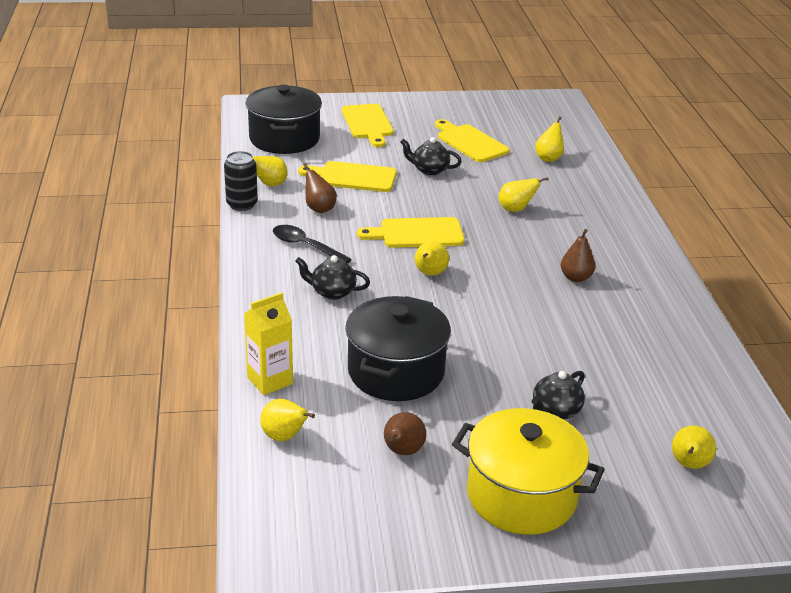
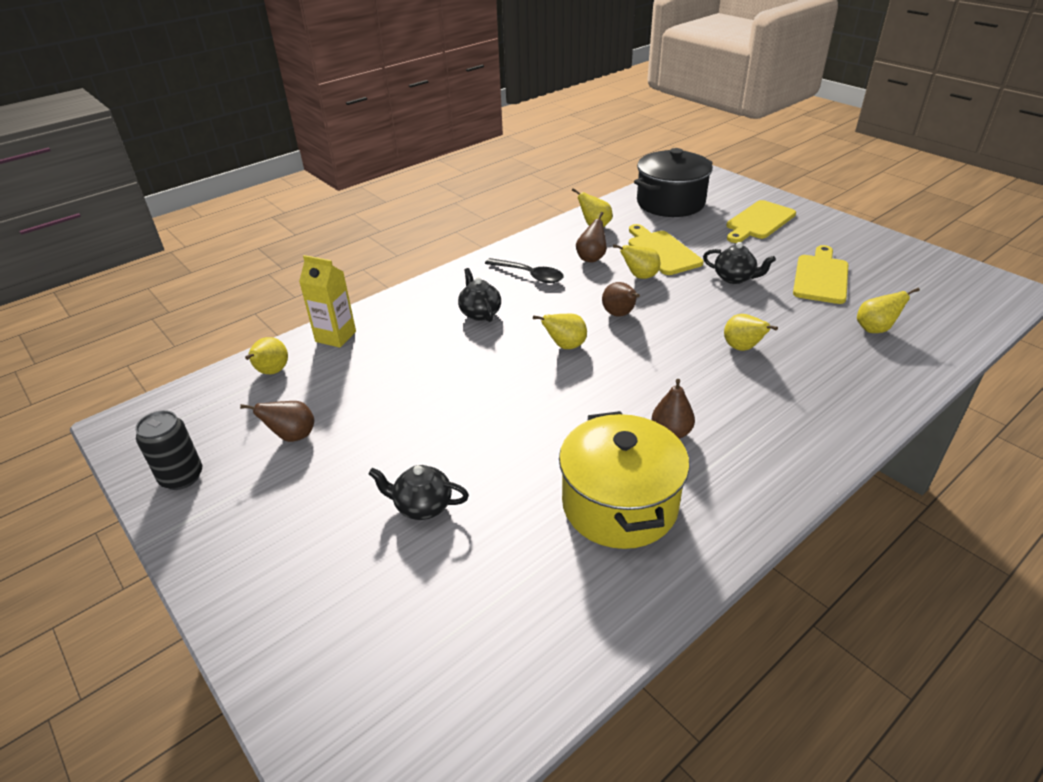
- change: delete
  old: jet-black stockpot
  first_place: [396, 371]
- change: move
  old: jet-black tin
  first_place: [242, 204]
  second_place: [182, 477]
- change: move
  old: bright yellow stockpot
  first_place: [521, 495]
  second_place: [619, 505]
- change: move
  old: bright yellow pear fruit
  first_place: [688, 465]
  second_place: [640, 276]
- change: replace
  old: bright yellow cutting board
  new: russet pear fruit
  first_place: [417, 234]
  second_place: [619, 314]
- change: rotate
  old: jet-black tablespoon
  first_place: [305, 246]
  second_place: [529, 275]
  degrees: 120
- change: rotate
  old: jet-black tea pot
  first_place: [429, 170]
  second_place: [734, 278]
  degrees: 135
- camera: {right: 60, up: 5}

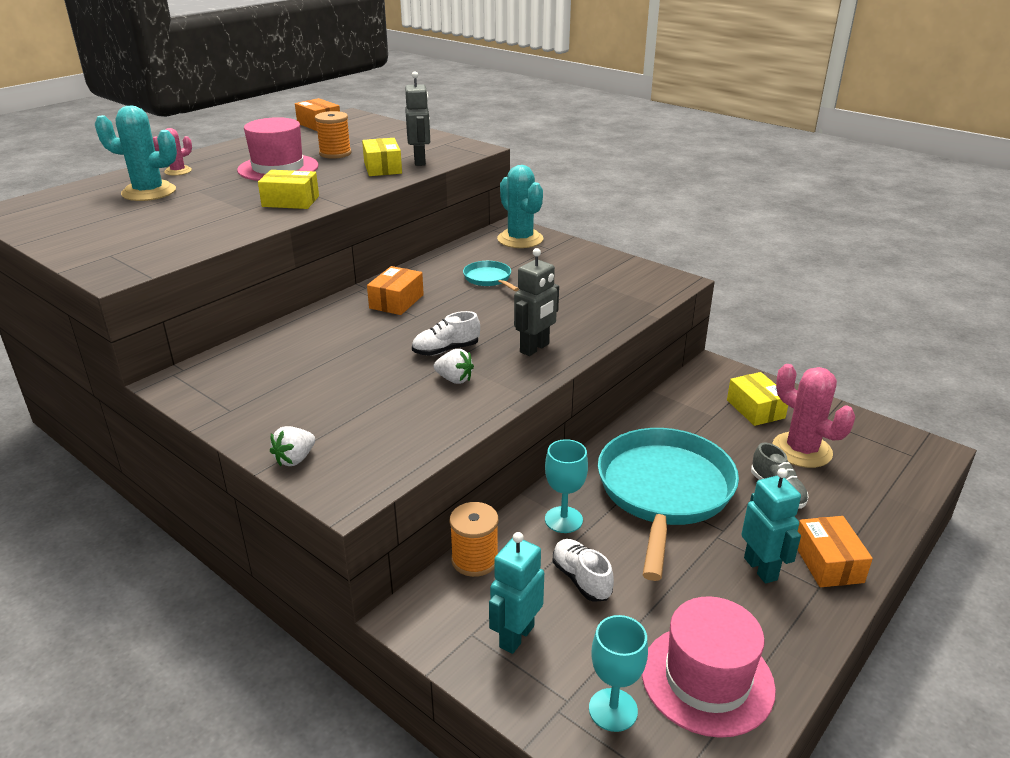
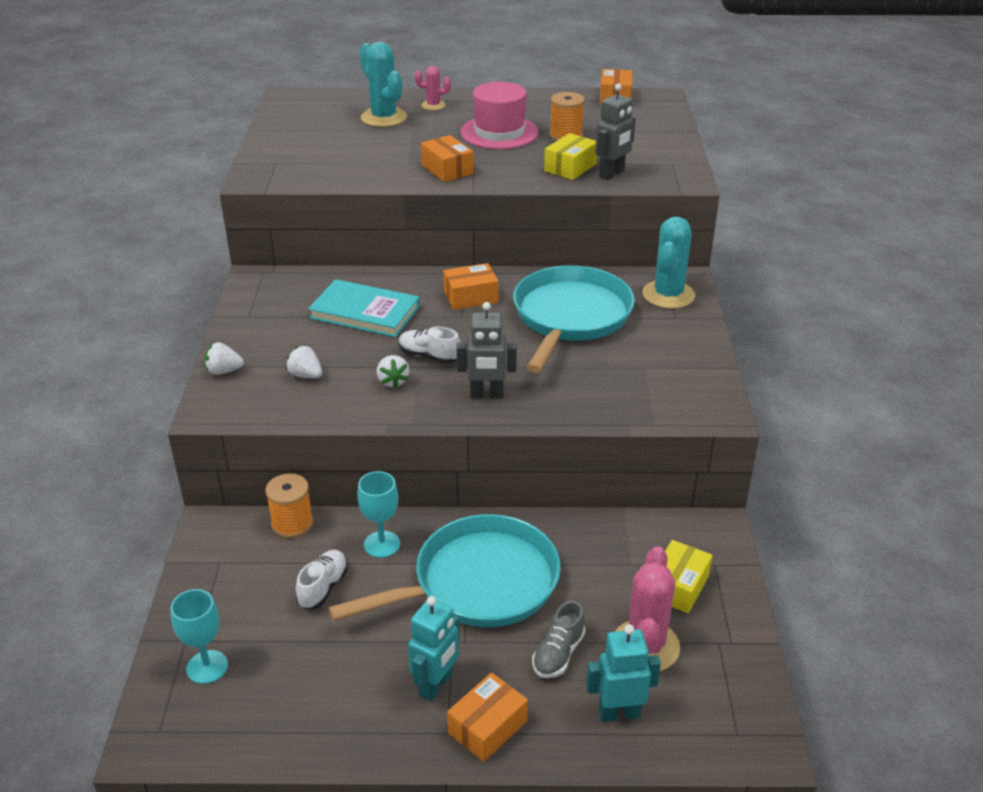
- change: delete
  old: pink top hat
  first_place: [707, 679]
- change: insert
  new: snow-white berry
  second_place: [306, 375]
- change: insert
  new: aqua book
  second_place: [365, 312]
- change: move
  old: aqua robot figure
  first_place: [516, 636]
  second_place: [619, 713]
- change: recolor
  old: bright yellow package
  new: orange-coloured package
  first_place: [290, 201]
  second_place: [447, 169]
- change: resize
  old: aqua frying pan
  first_place: [488, 278]
  second_place: [570, 317]
  factor: 2.35
- camera: {right: 50, up: 5}

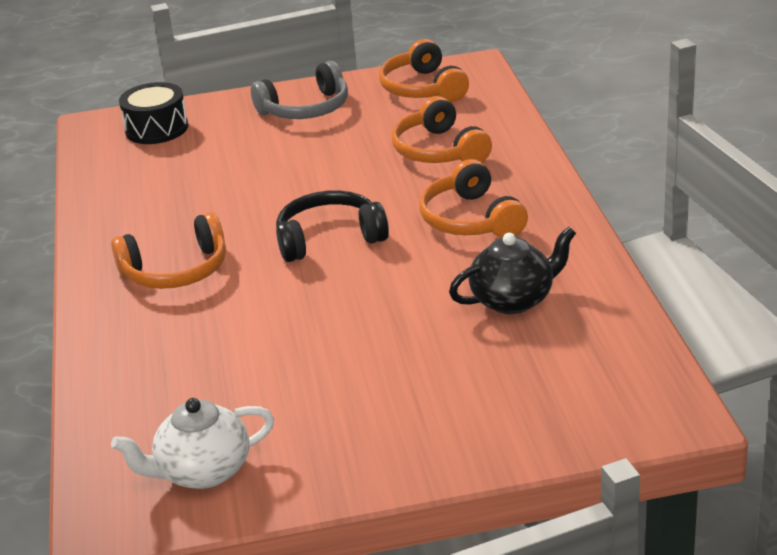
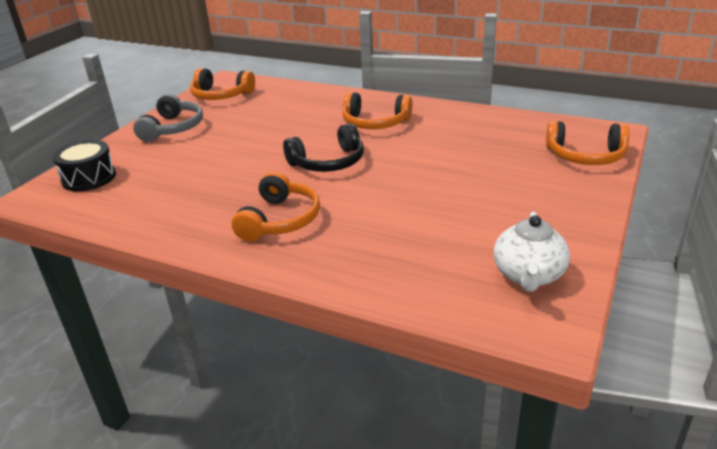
- change: delete
  old: jet-black tea pot
  first_place: [513, 300]
- change: move
  old: orange-coloured headphones
  first_place: [439, 151]
  second_place: [585, 156]
- change: rotate
  old: jet-black headphones
  first_place: [329, 238]
  second_place: [328, 162]
  degrees: -135
- camera: {right: -55, up: 0}

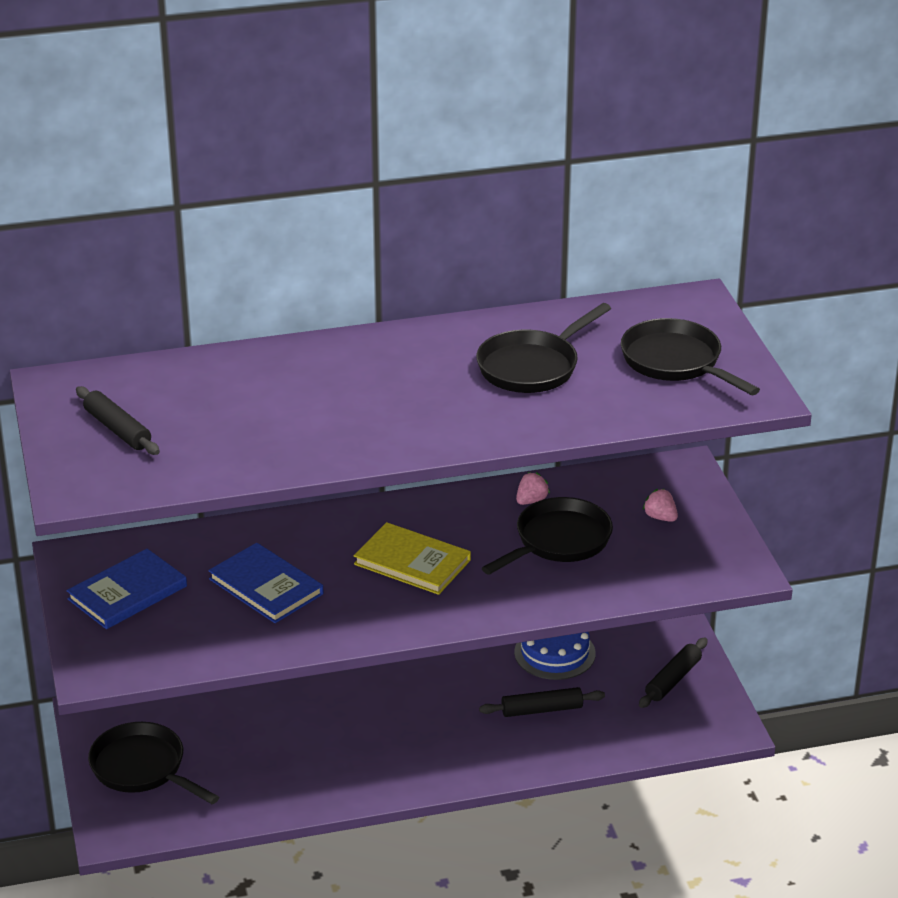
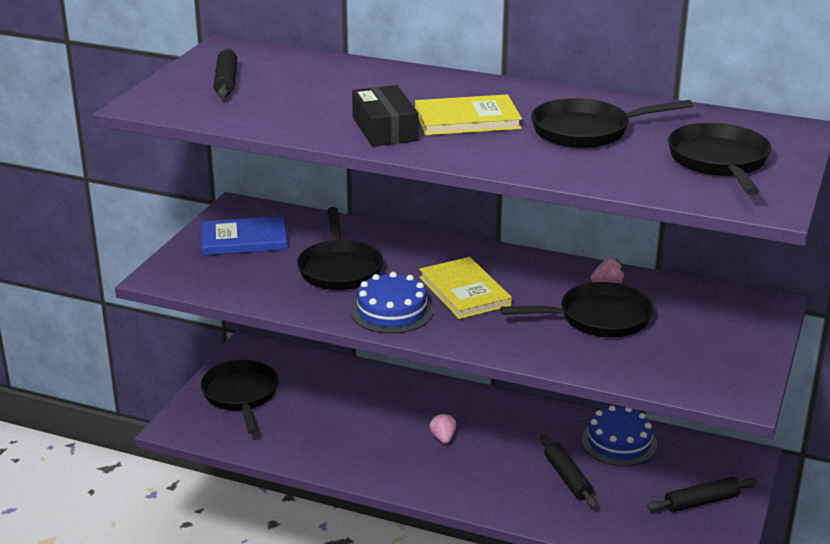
- change: insert
  new: blue gateau
  second_place: [392, 311]
- change: insert
  new: jet-black package
  second_place: [385, 129]
- change: insert
  new: bright yellow book
  second_place: [467, 119]
- change: move
  old: pink berry
  first_place: [660, 517]
  second_place: [443, 438]
- change: replace
  old: blue book
  new: jet-black frying pan
  first_place: [266, 586]
  second_place: [339, 269]
- change: rotate
  old: jet-black pastry roller
  first_place: [542, 709]
  second_place: [567, 478]
  degrees: 45
- camera: {right: 35, up: -5}

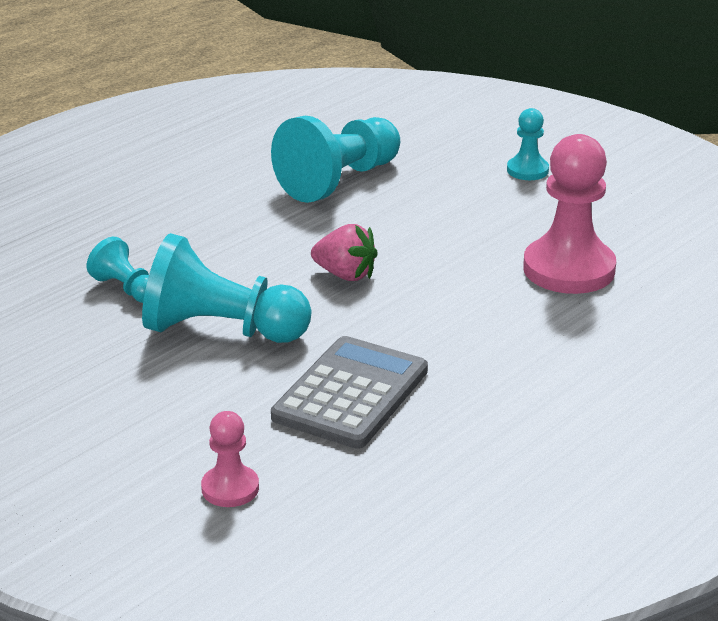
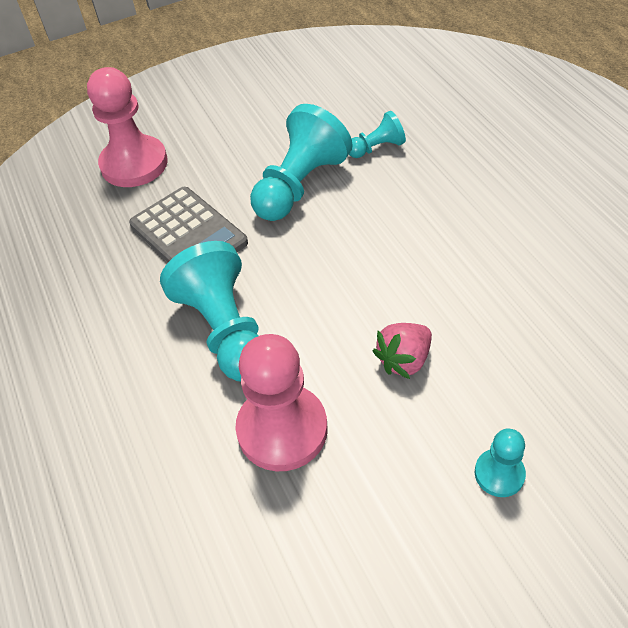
- change: move
  old: aqua chess pawn
  first_place: [339, 181]
  second_place: [225, 330]
- change: move
  old: pink berry
  first_place: [345, 275]
  second_place: [404, 360]
- change: resize
  old: pink chess pawn
  first_place: [230, 488]
  second_place: [134, 164]
  factor: 1.96
- camera: {right: 115, up: 20}

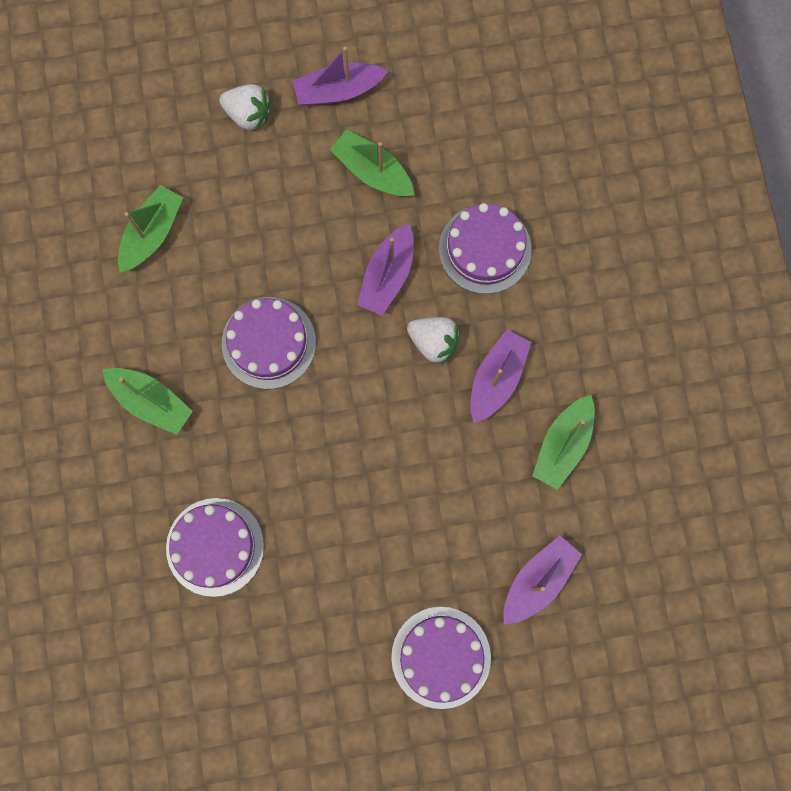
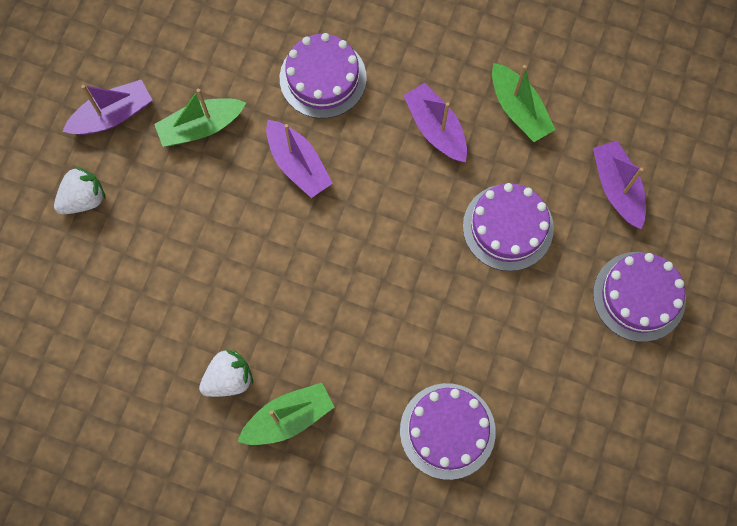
- change: delete
  old: leaf-green toy boat
  first_place: [152, 234]
- change: move
  old: royal purple gateau
  first_place: [268, 343]
  second_place: [508, 227]
- change: move
  old: snow-white berry
  first_place: [434, 342]
  second_place: [229, 379]
- change: rotate
  old: royal purple toy boat
  first_place: [338, 91]
  second_place: [112, 115]
  degrees: -135
- camera: {right: -60, up: -5}

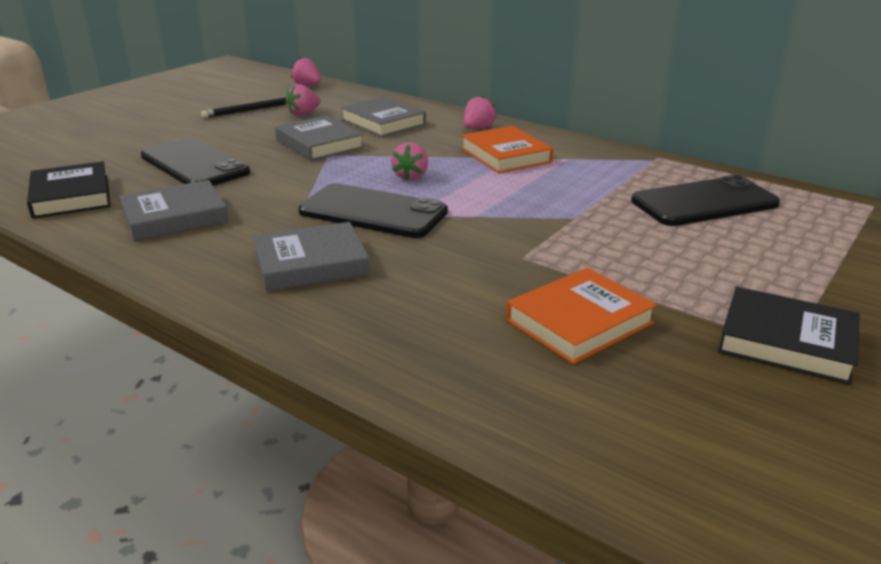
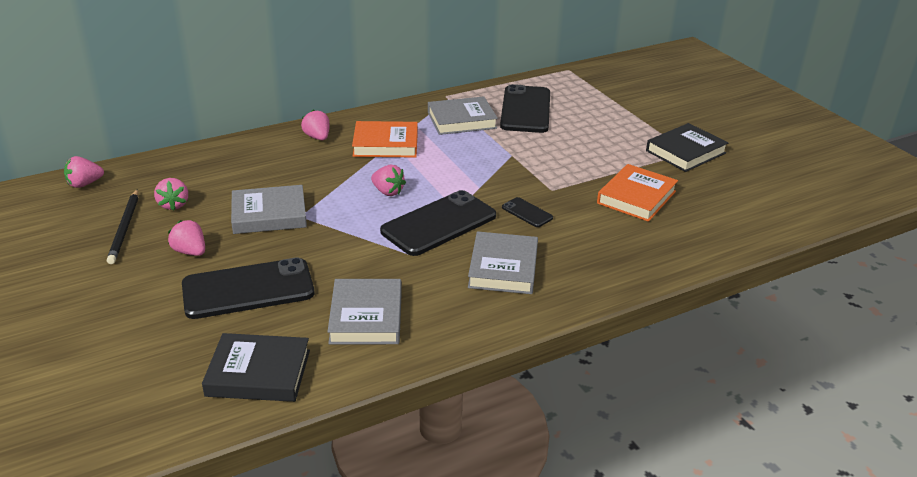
- change: insert
  new: pink berry
  second_place: [190, 252]
- change: insert
  new: jet-black phone
  second_place: [527, 212]
- change: move
  old: gray book
  first_place: [383, 122]
  second_place: [462, 120]
- change: rotate
  old: orange-coloured book
  first_place: [579, 322]
  second_place: [636, 197]
  degrees: 45
- camera: {right: -65, up: 5}

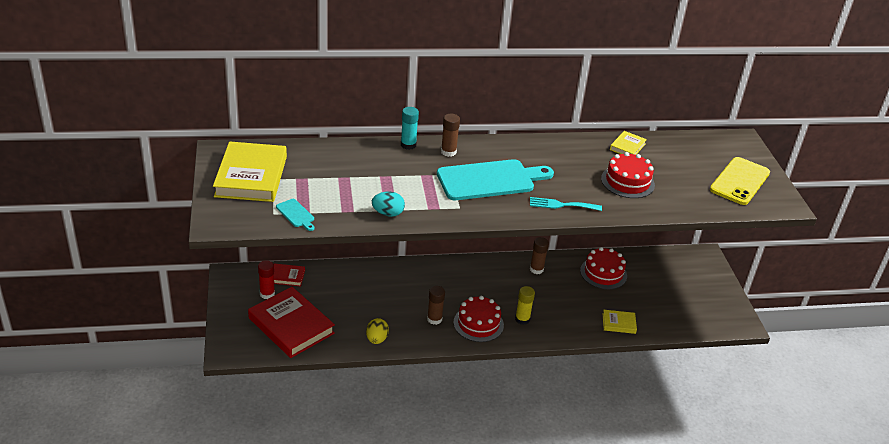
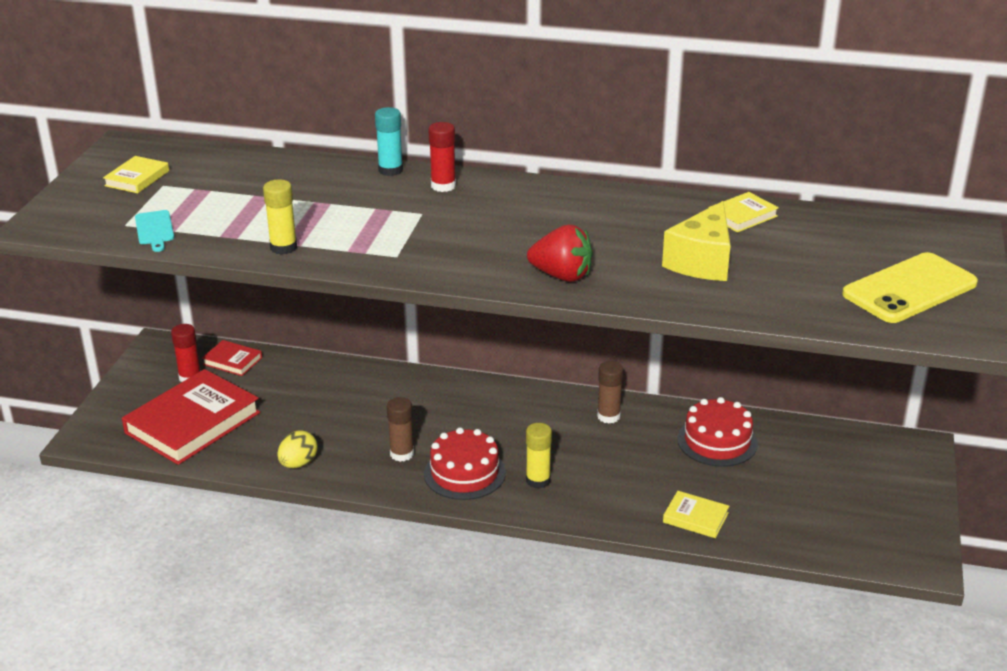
- change: delete
  old: aqua cutting board
  first_place: [490, 180]
- change: replace
  old: aqua egg shape
  new: bright yellow glue
  first_place: [388, 213]
  second_place: [283, 247]
- change: replace
  old: aqua table fork
  new: red berry
  first_place: [561, 205]
  second_place: [562, 276]
- change: replace
  old: red gateau
  new: bright yellow cheese wedge
  first_place: [627, 182]
  second_place: [702, 261]
- change: recolor
  old: russet glue
  new: red glue
  first_place: [448, 152]
  second_place: [443, 186]
- change: rotate
  old: red book
  first_place: [291, 326]
  second_place: [193, 423]
  degrees: 60
- change: resize
  old: bright yellow book
  first_place: [251, 176]
  second_place: [137, 178]
  factor: 0.47
- camera: {right: 25, up: -5}

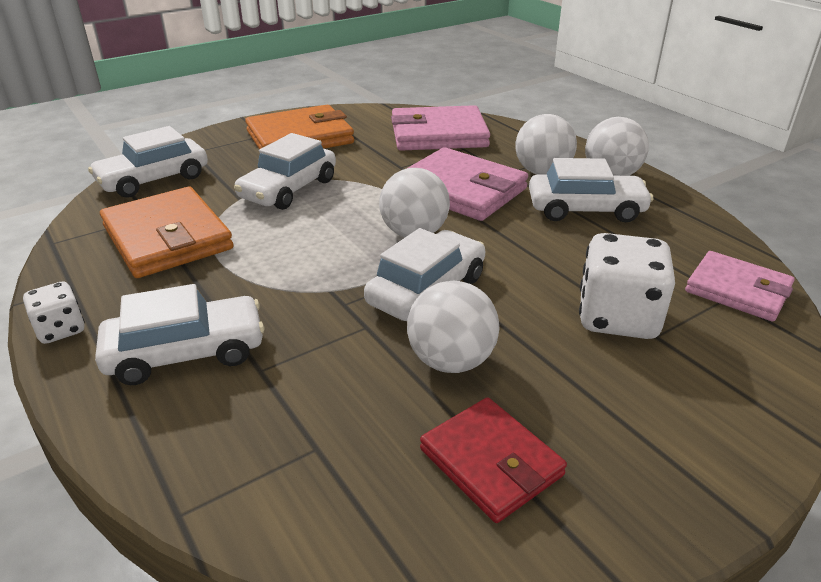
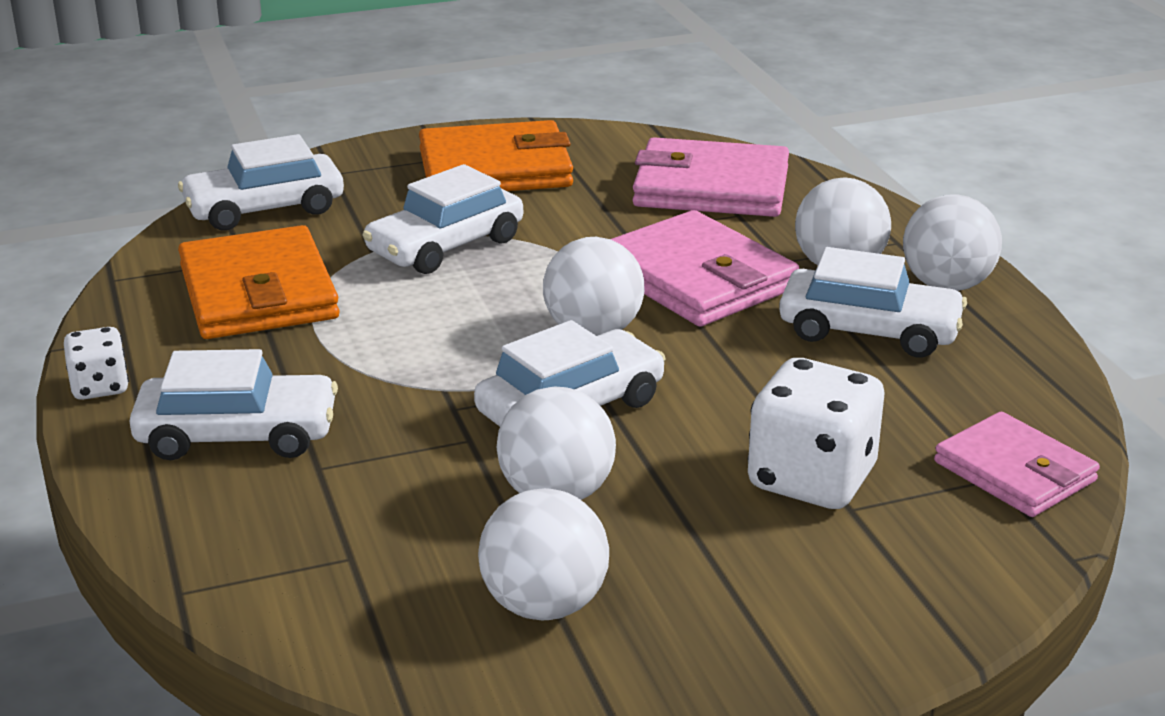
- change: replace
  old: red card wallet
  new: snow-white ball
  first_place: [491, 462]
  second_place: [544, 605]
- camera: {right: 15, up: -5}

